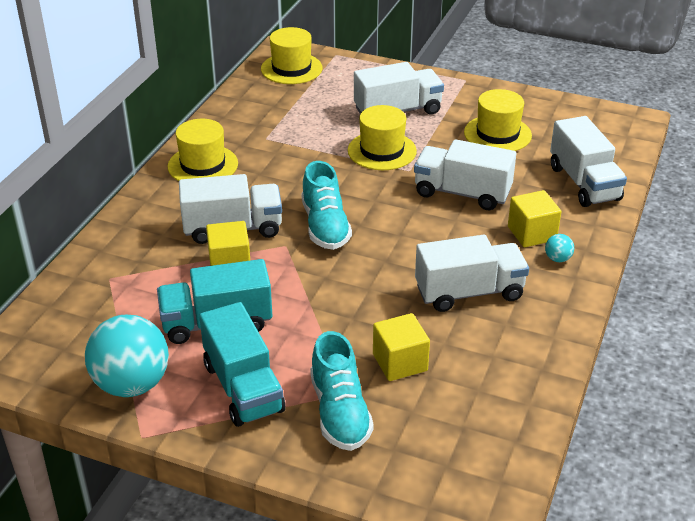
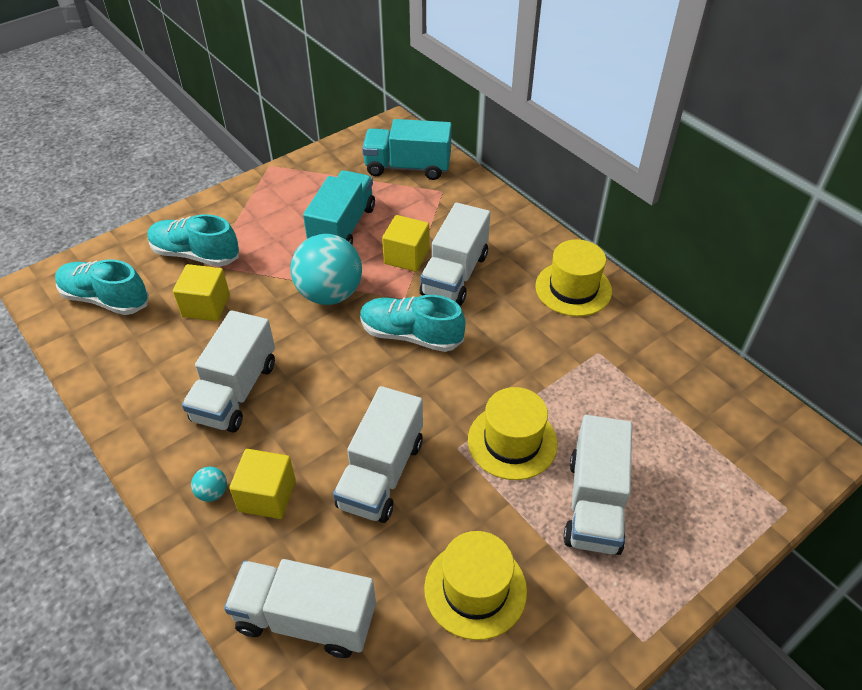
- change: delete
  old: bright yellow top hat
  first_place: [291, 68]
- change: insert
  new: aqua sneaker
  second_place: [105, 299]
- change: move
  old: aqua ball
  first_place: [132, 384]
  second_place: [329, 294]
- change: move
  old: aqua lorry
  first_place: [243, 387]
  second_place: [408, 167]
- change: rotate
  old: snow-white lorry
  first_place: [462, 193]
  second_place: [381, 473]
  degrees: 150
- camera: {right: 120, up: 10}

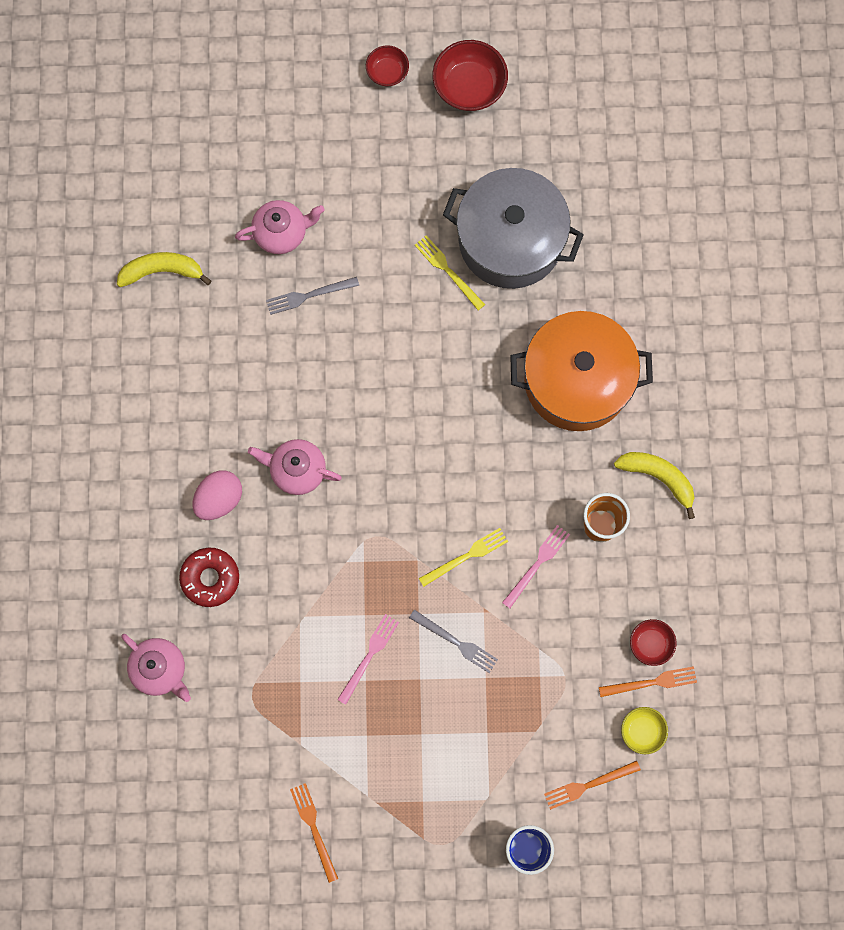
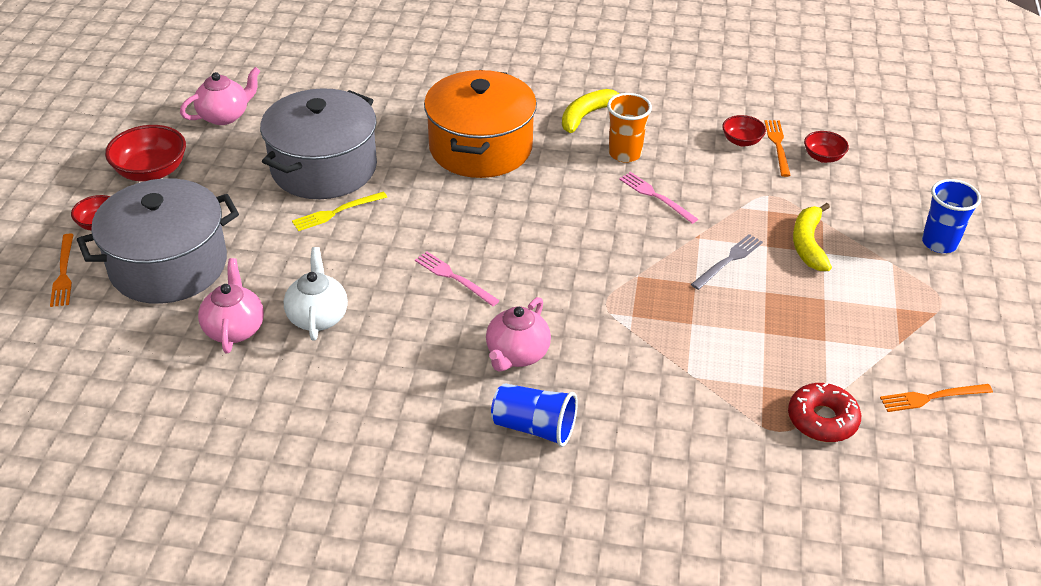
- change: delete
  old: bright yellow table fork
  first_place: [466, 556]
- change: insert
  new: gray stockpot
  second_place: [168, 265]
- change: move
  old: bright yellow banana fruit
  first_place: [162, 271]
  second_place: [808, 244]
- change: move
  old: pink tea pot
  first_place: [160, 669]
  second_place: [225, 116]
- change: move
  old: red doughnut
  first_place: [210, 578]
  second_place: [822, 419]
- change: move
  old: pink table fork
  first_place: [369, 656]
  second_place: [454, 278]
- change: move
  old: orange-coloured table fork
  first_place: [588, 785]
  second_place: [63, 273]
- change: replace
  old: pink egg shape
  new: blue tumbler
  first_place: [219, 499]
  second_place: [534, 427]
- change: replace
  old: gray table fork
  new: snow-white tea pot
  first_place: [309, 295]
  second_place: [318, 317]
- change: recolor
  old: bright yellow serving bowl
  new: red serving bowl
  first_place: [642, 731]
  second_place: [823, 157]
- camera: {right: -80, up: -35}

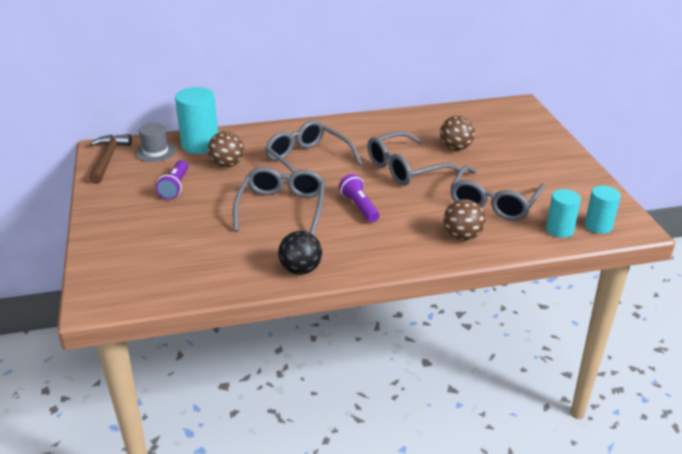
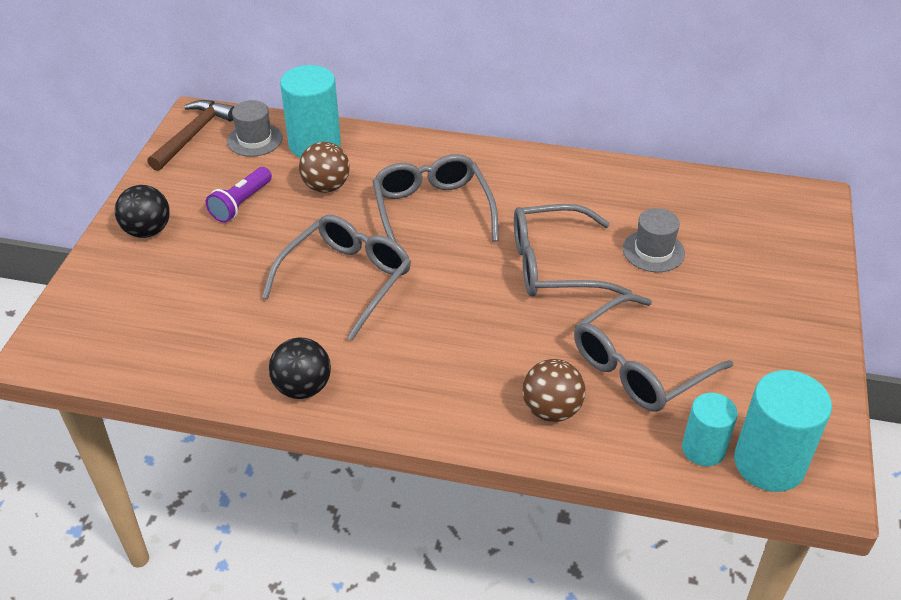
- change: delete
  old: royal purple flashlight
  first_place: [359, 207]
- change: insert
  new: jet-black ball
  second_place: [147, 231]
- change: replace
  old: russet ball
  new: gray top hat
  first_place: [455, 148]
  second_place: [653, 251]
- change: resize
  old: aqua solid cylinder
  first_place: [598, 226]
  second_place: [769, 463]
  factor: 1.61
- camera: {right: 25, up: 10}

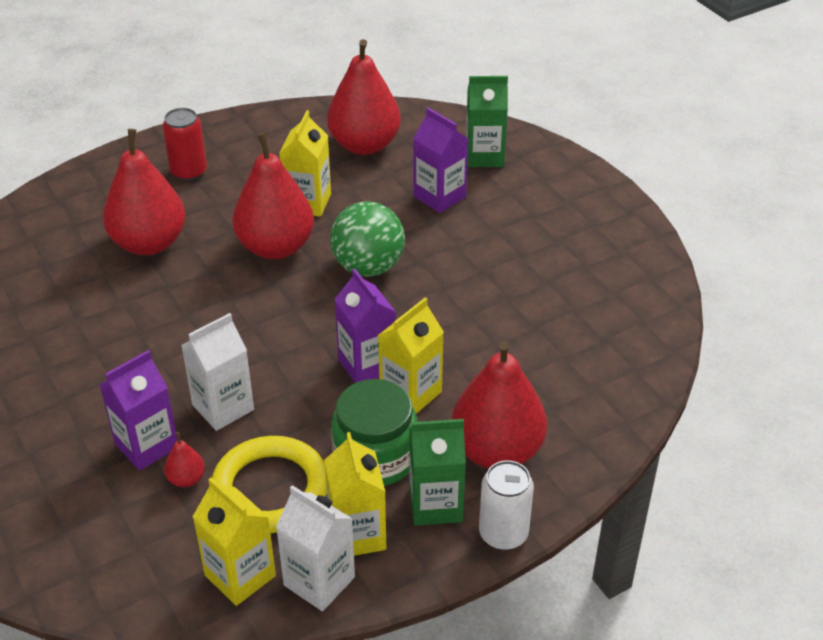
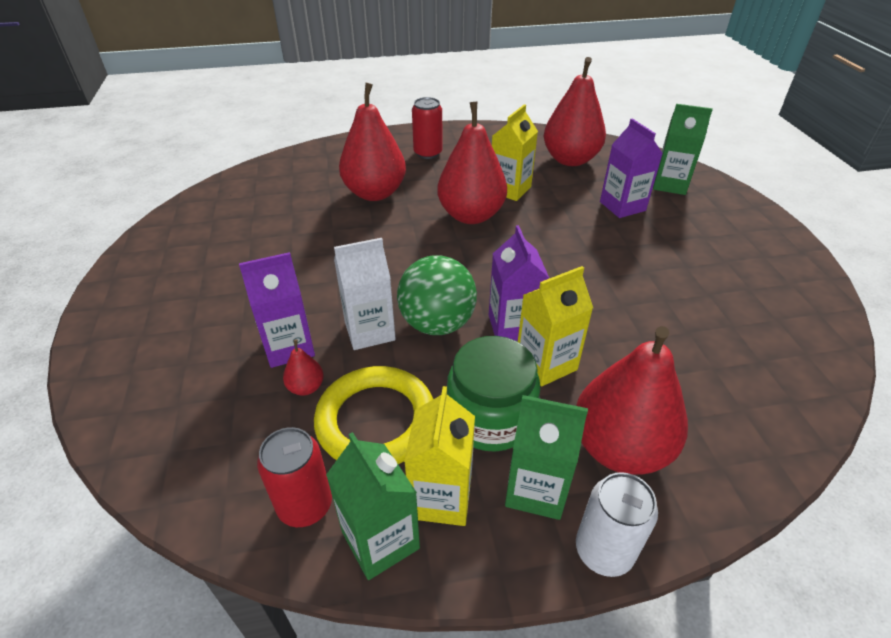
- change: move
  old: leaf-green ball
  first_place: [368, 267]
  second_place: [437, 324]
- change: replace
  old: bright yellow carton
  new: red tin
  first_place: [240, 575]
  second_place: [305, 505]
- change: recolor
  old: snow-white carton
  new: leaf-green carton
  first_place: [319, 581]
  second_place: [380, 540]
- camera: {right: 20, up: 0}

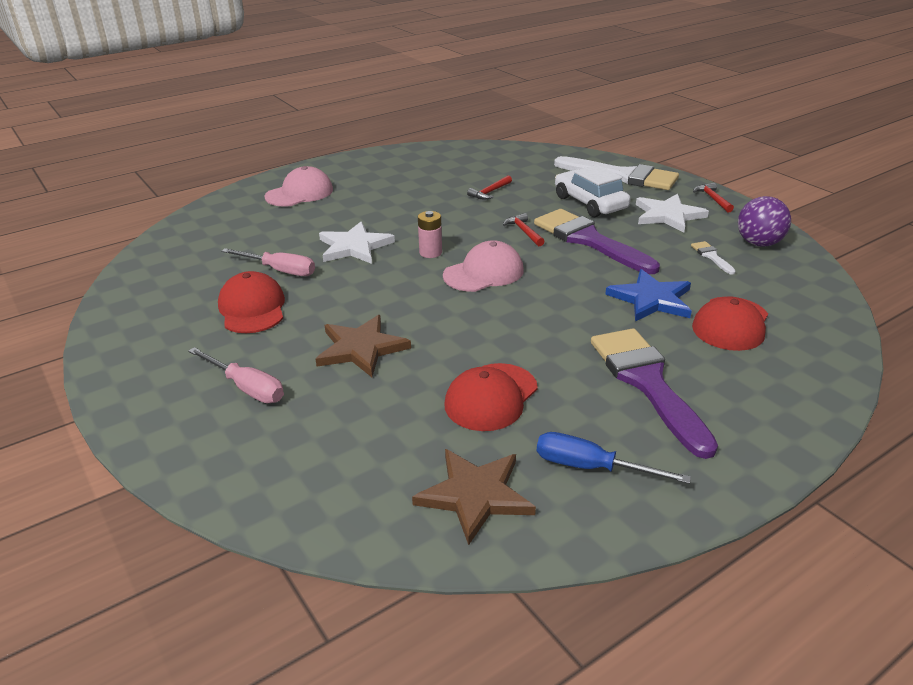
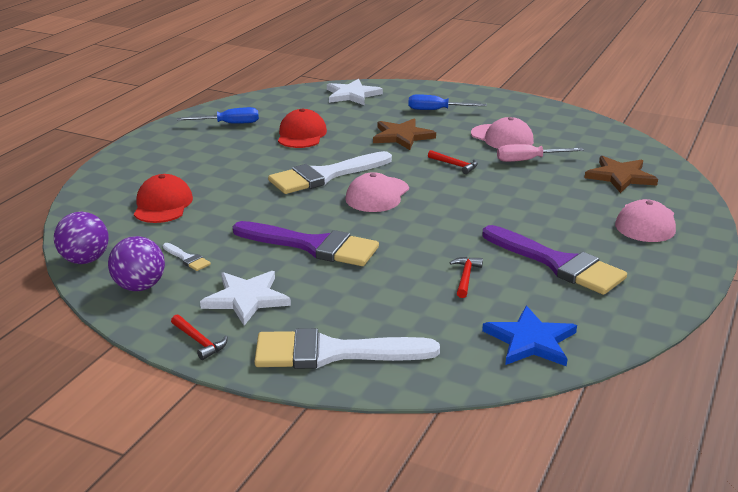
- change: delete
  old: pink power cell
  first_place: [430, 253]
- change: delete
  old: snow-white automobile
  first_place: [590, 203]
- change: insert
  new: royal purple ball
  second_place: [85, 260]
- change: insert
  new: snow-white brush
  second_place: [325, 175]
- change: move
  old: snow-white star shape
  first_place: [354, 246]
  second_place: [352, 95]
- change: move
  old: russet star shape
  first_place: [475, 495]
  second_place: [620, 176]
- change: move
  old: red carpenter's hammer
  first_place: [524, 231]
  second_place: [455, 165]
- change: move
  old: royal purple brush
  first_place: [647, 382]
  second_place: [558, 264]
- change: move
  old: blue star shape
  first_place: [651, 299]
  second_place: [531, 341]
- change: recolor
  old: pink hand screwdriver
  new: blue hand screwdriver
  first_place: [246, 388]
  second_place: [437, 110]
- change: recolor
  old: red baseball cap
  new: pink baseball cap
  first_place: [252, 308]
  second_place: [502, 138]
- camera: {right: 150, up: -5}

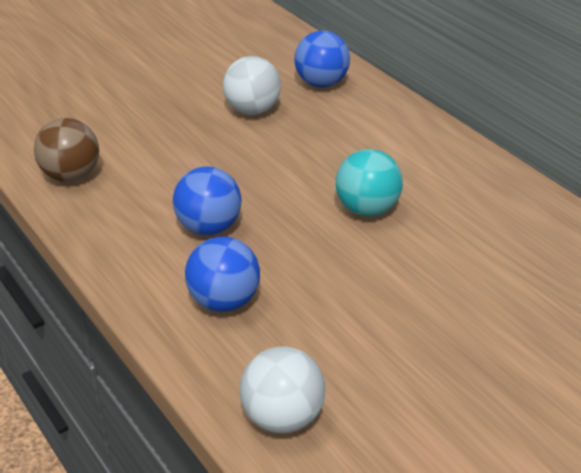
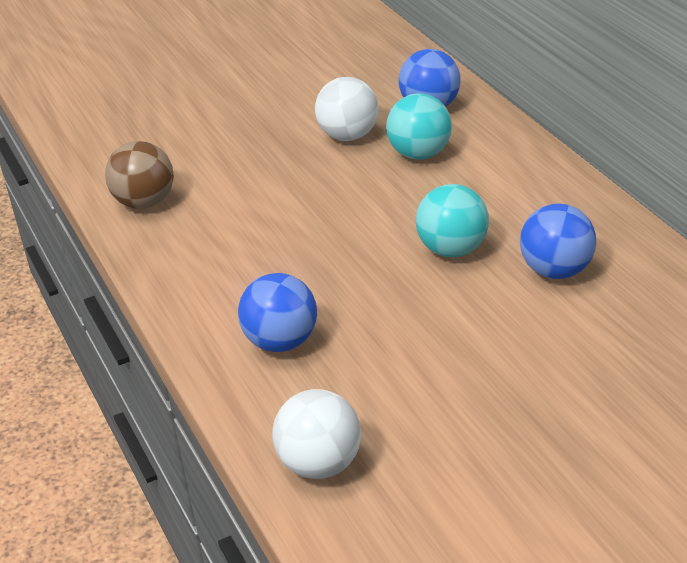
- change: insert
  new: aqua ball
  second_place: [419, 154]
- change: move
  old: blue ball
  first_place: [209, 227]
  second_place: [556, 270]
- camera: {right: 10, up: 0}

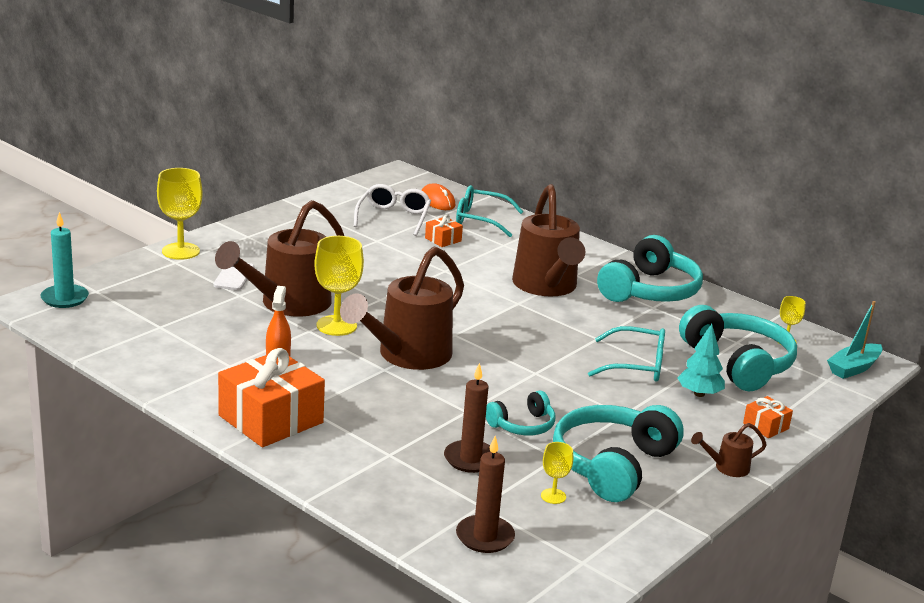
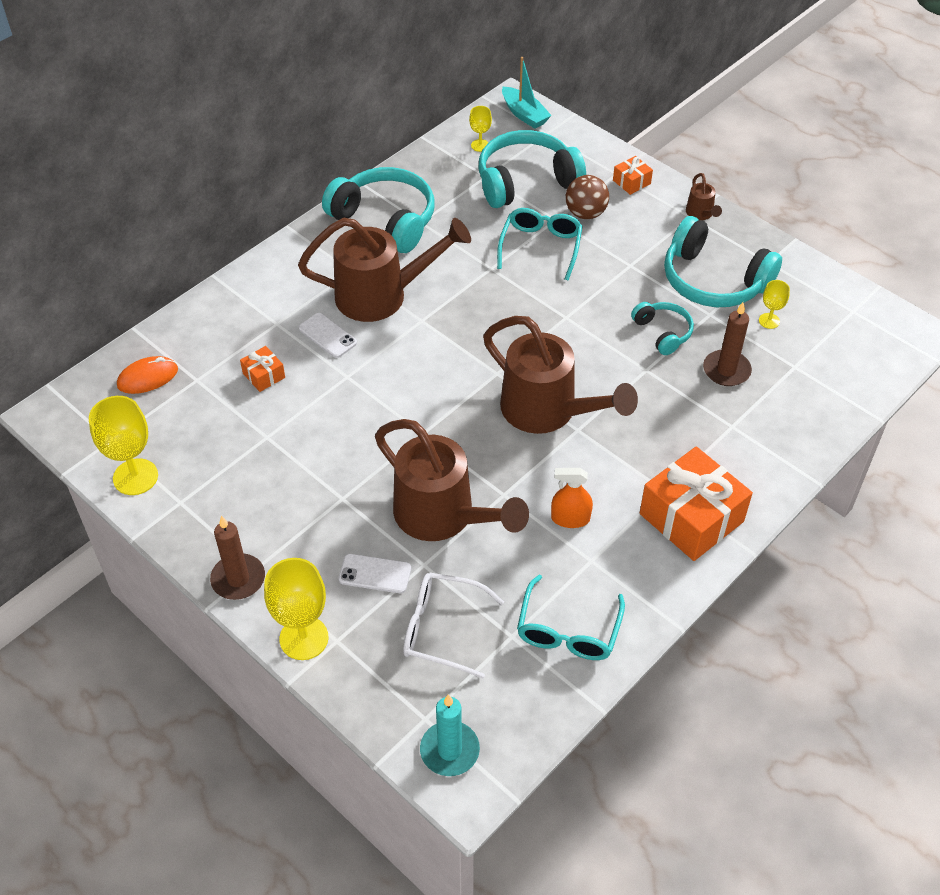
- change: insert
  new: snow-white phone
  second_place: [327, 336]
- change: move
  old: bright yellow chalice
  first_place: [336, 325]
  second_place: [135, 477]
- change: move
  old: snow-white glasses
  first_place: [393, 218]
  second_place: [443, 629]
- change: move
  old: aqua glasses
  first_place: [481, 220]
  second_place: [568, 629]
- change: move
  old: russet pillar candle
  first_place: [485, 537]
  second_place: [238, 579]
- change: replace
  old: aqua tree
  new: russet ball
  first_place: [699, 394]
  second_place: [585, 213]
- camera: {right: -85, up: 25}

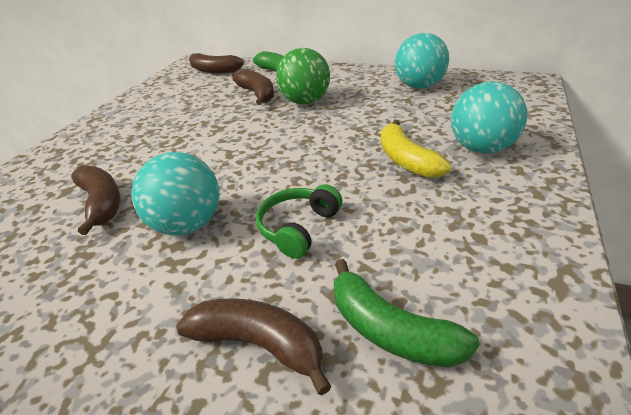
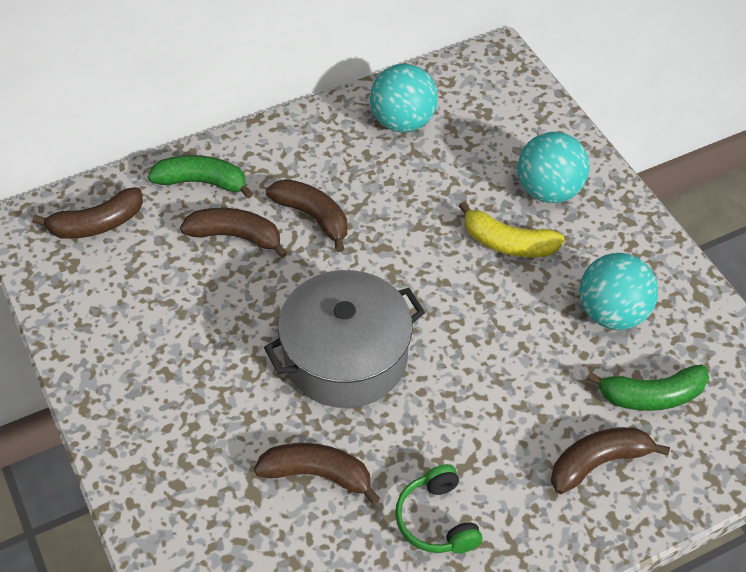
- change: insert
  new: gray stockpot
  second_place: [346, 357]
- change: move
  old: aqua ball
  first_place: [188, 225]
  second_place: [612, 313]
- change: move
  old: leaf-green headphones
  first_place: [298, 228]
  second_place: [437, 520]
- change: replace
  old: leaf-green ball
  new: russet banana fruit
  first_place: [305, 102]
  second_place: [313, 217]
- camera: {right: -50, up: 15}

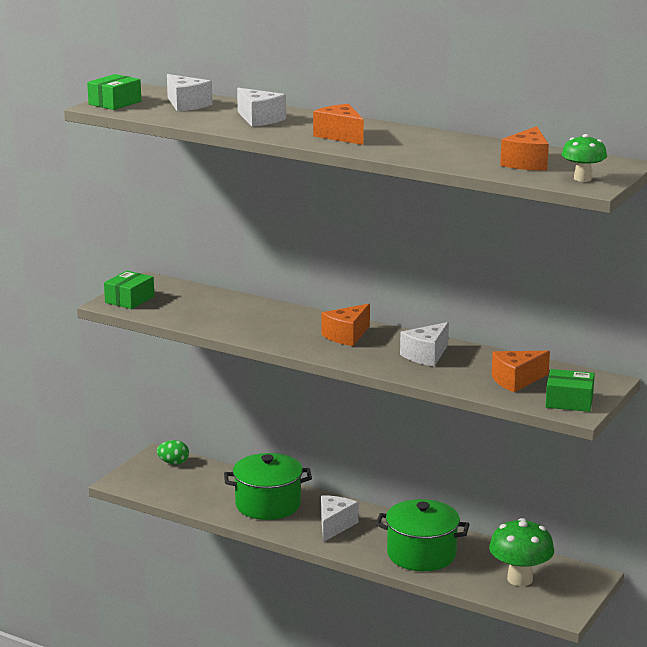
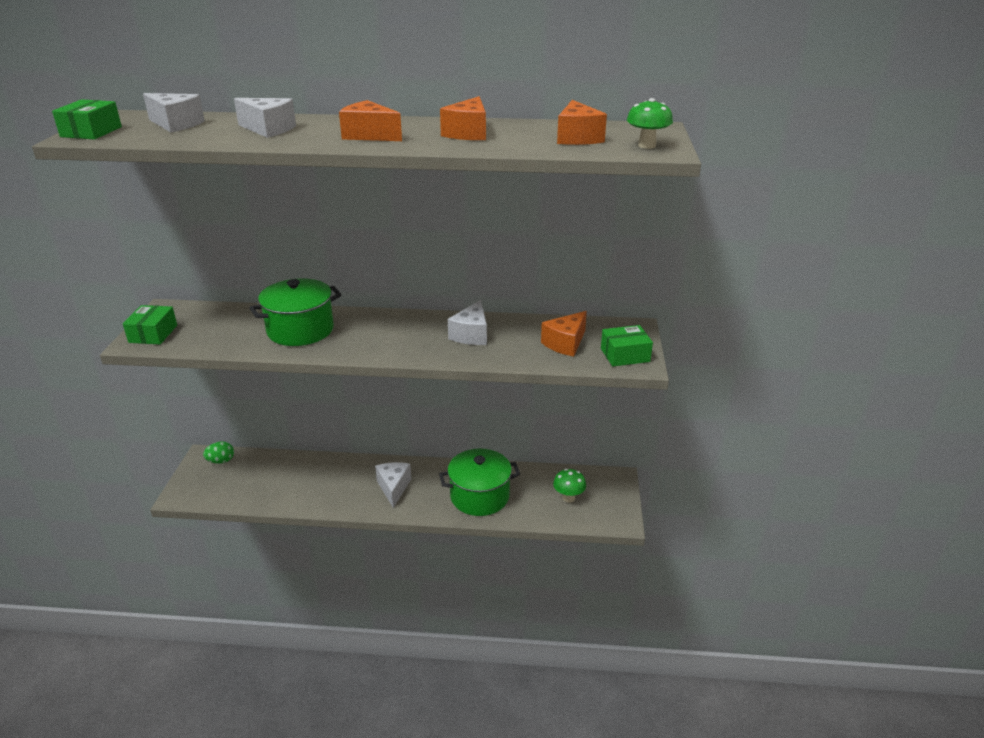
- change: move
  old: leaf-green stockpot
  first_place: [268, 504]
  second_place: [300, 330]
- change: move
  old: orange-coloured cheese wedge
  first_place: [347, 336]
  second_place: [468, 133]
- change: resize
  old: leaf-green toadstool
  first_place: [520, 579]
  second_place: [568, 498]
  factor: 0.61
- camera: {right: -25, up: 10}

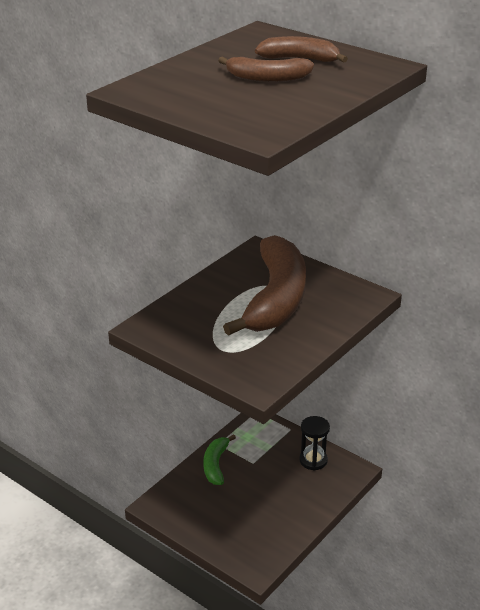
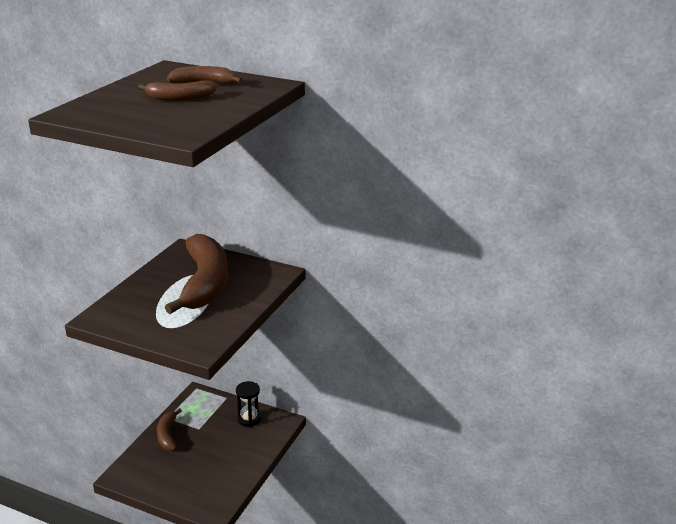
- change: recolor
  old: leaf-green banana fruit
  new: russet banana fruit
  first_place: [216, 465]
  second_place: [167, 435]
- camera: {right: -15, up: -5}

